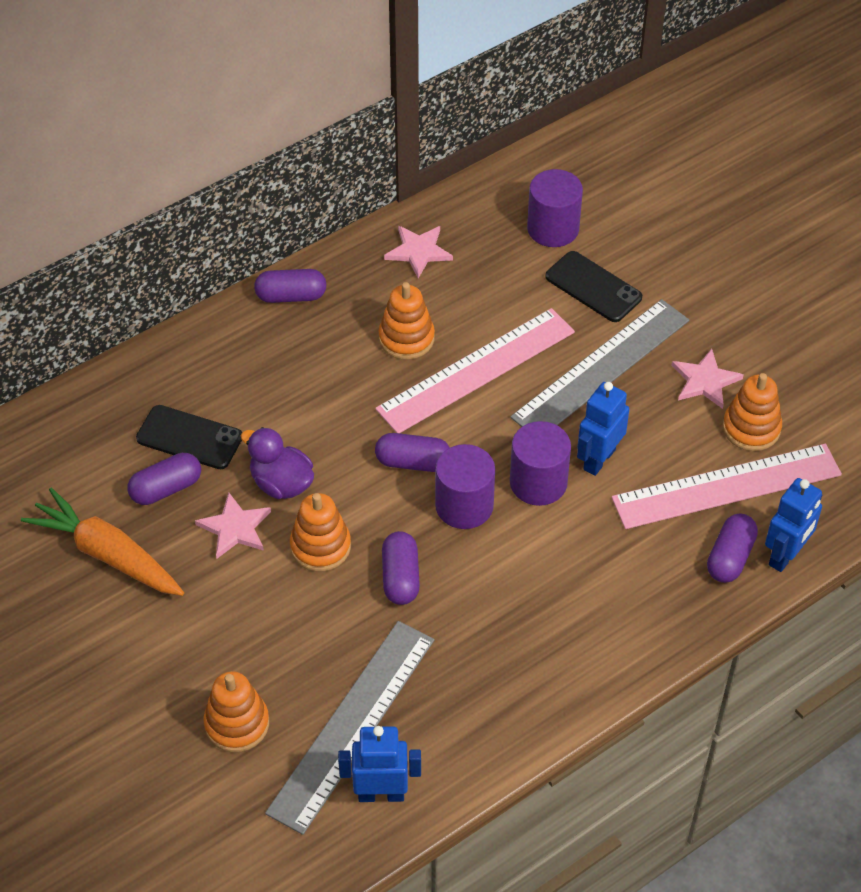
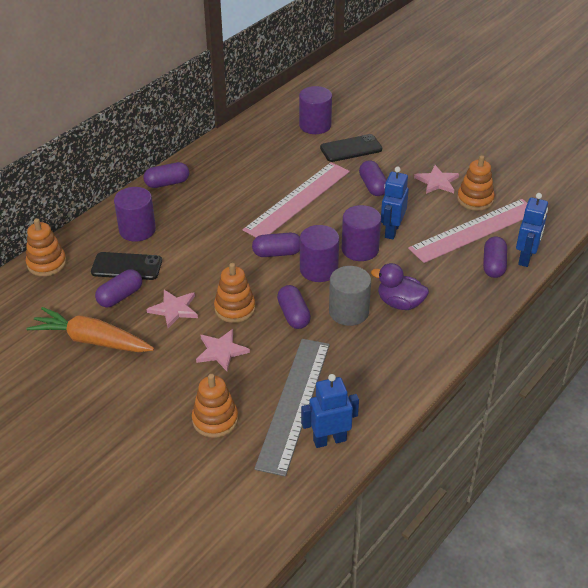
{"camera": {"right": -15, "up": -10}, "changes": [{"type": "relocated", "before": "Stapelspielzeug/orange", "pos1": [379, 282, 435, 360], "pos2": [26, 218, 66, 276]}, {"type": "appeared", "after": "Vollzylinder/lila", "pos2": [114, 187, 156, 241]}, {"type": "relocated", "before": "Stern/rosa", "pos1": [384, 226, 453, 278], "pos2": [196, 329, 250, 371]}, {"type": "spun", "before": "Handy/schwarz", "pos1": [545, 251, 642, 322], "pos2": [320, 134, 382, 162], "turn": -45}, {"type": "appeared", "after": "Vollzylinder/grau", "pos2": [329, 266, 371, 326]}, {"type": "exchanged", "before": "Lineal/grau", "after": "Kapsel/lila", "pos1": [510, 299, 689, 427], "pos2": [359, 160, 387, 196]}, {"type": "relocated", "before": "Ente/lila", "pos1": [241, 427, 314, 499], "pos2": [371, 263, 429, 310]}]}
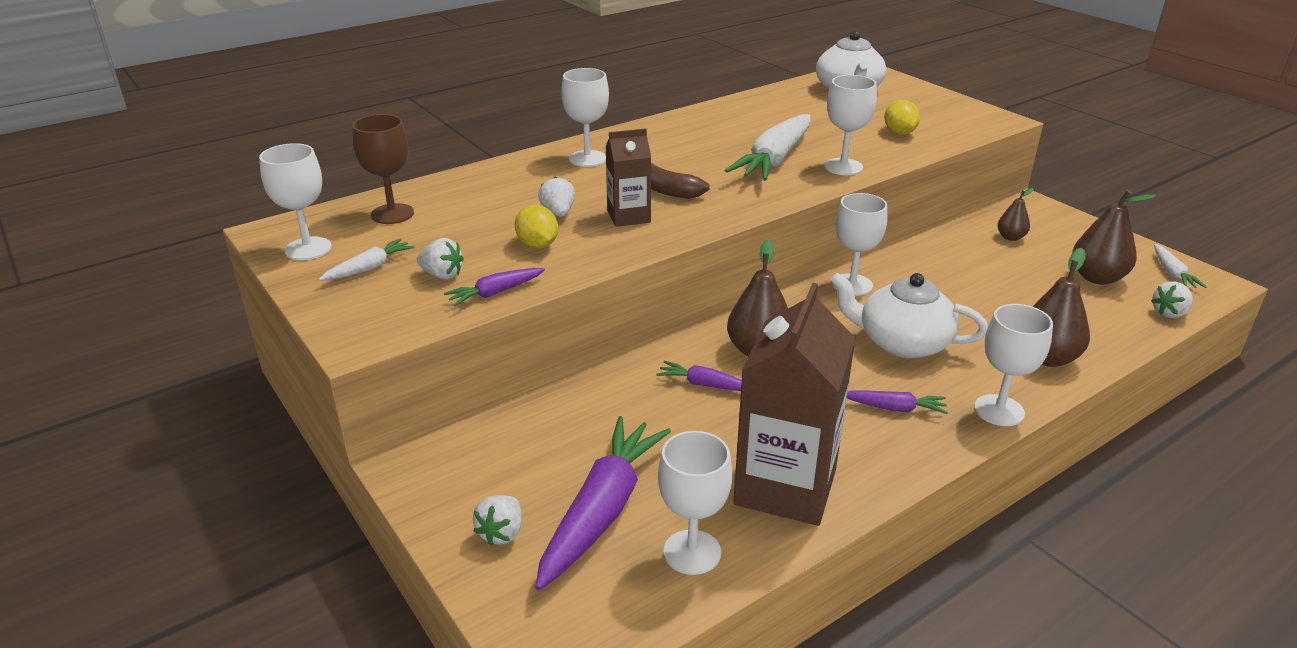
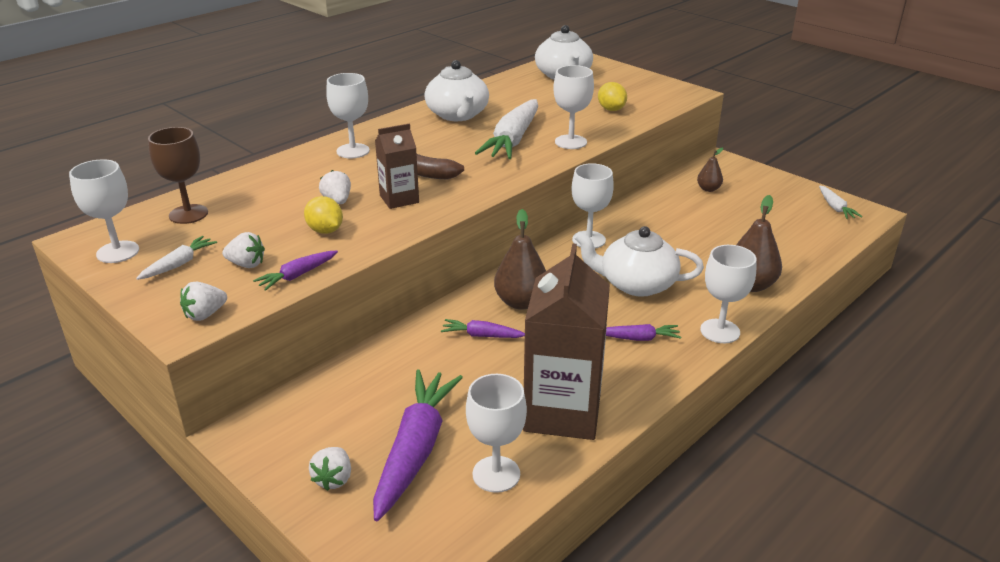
{"camera": {"right": -10, "up": 0}, "changes": [{"type": "relocated", "before": "Erdbeere/weiß", "pos1": [1151, 281, 1193, 318], "pos2": [180, 282, 227, 321]}, {"type": "appeared", "after": "Teekanne/weiß", "pos2": [425, 60, 489, 121]}, {"type": "missing", "before": "Birne/braun", "pos1": [1072, 190, 1156, 285]}]}
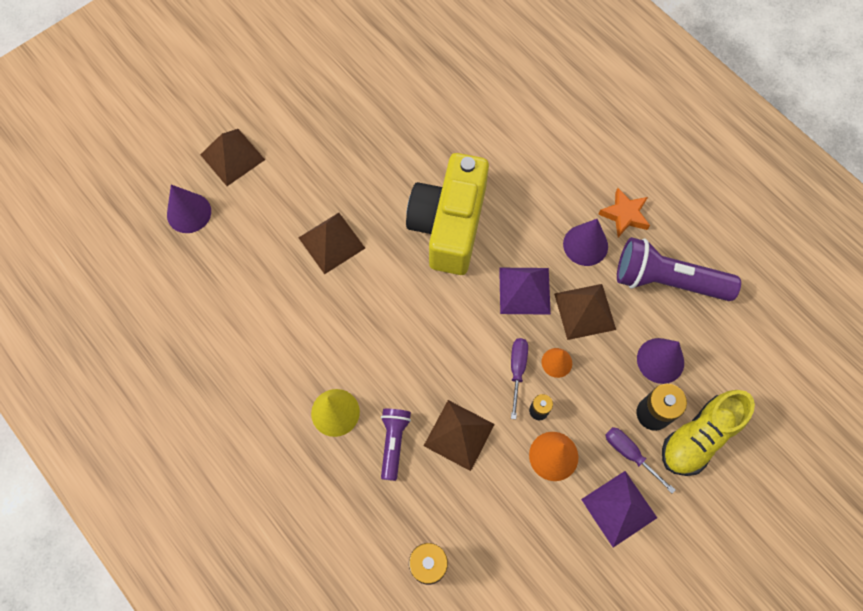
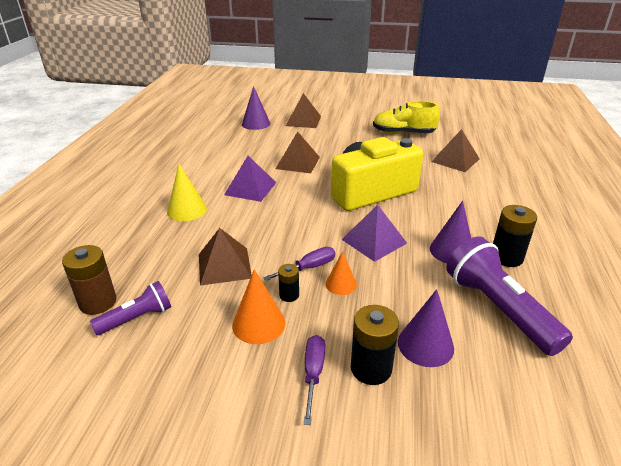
{"camera": {"right": 50, "up": -35}, "changes": [{"type": "relocated", "before": "Taschenlampe/lila", "pos1": [381, 409, 411, 481], "pos2": [90, 281, 171, 335]}, {"type": "relocated", "before": "Pyramide/lila", "pos1": [581, 471, 657, 547], "pos2": [224, 156, 276, 202]}, {"type": "relocated", "before": "Schuh/gelb", "pos1": [662, 390, 755, 476], "pos2": [373, 101, 440, 134]}, {"type": "relocated", "before": "Pyramide/braun", "pos1": [554, 284, 616, 340], "pos2": [431, 129, 479, 172]}, {"type": "exchanged", "before": "Stern/orange", "after": "Batterie/schwarz", "pos1": [598, 188, 650, 237], "pos2": [493, 205, 537, 267]}]}
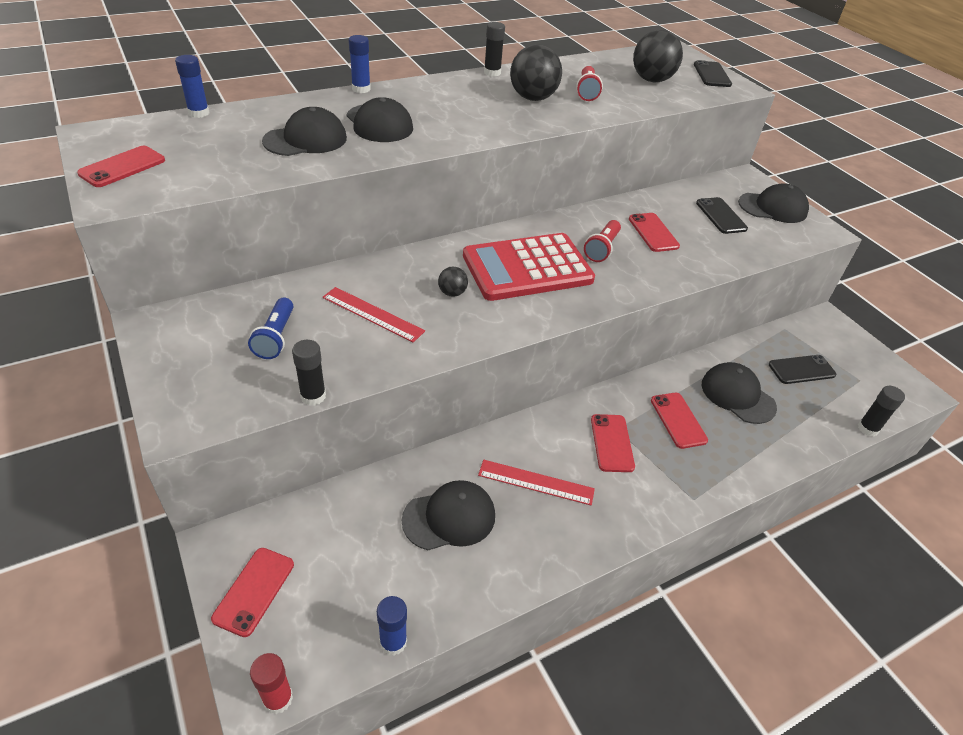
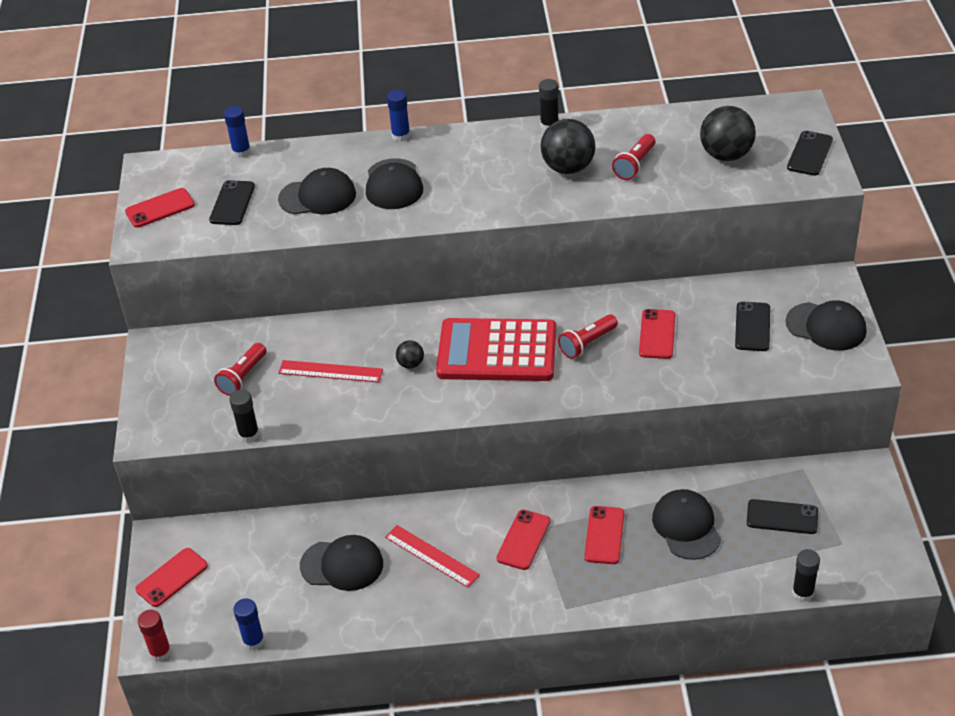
{"camera": {"right": 30, "up": 0}, "changes": [{"type": "appeared", "after": "Handy/schwarz", "pos2": [209, 180, 255, 225]}, {"type": "colour", "before": "Taschenlampe/blau", "after": "Taschenlampe/rot", "pos1": [248, 298, 294, 359], "pos2": [214, 343, 266, 396]}, {"type": "spun", "before": "Lineal/rot", "pos1": [323, 287, 425, 342], "pos2": [278, 360, 383, 383], "turn": -45}]}
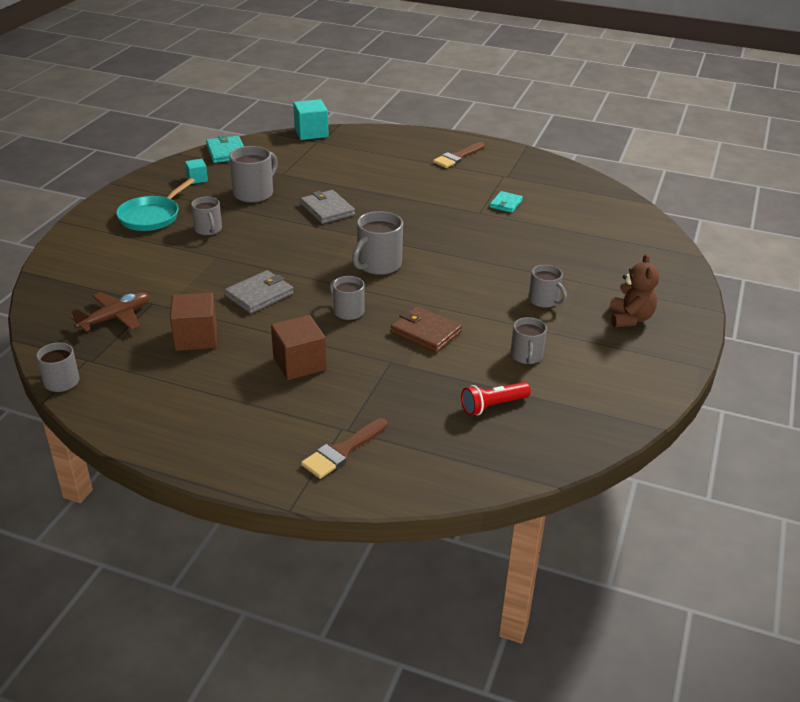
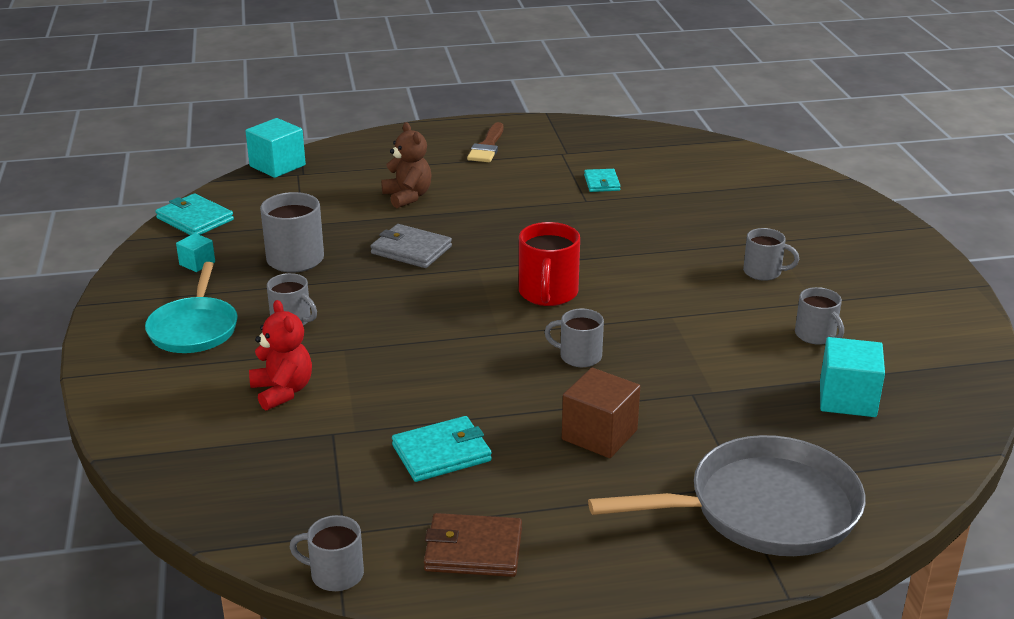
{"camera": {"right": -30, "up": -5}, "changes": [{"type": "appeared", "after": "Teddybär/rot", "pos2": [249, 300, 312, 411]}, {"type": "relocated", "before": "Teddybär/braun", "pos1": [609, 254, 659, 327], "pos2": [381, 122, 431, 208]}, {"type": "exchanged", "before": "Kubus/braun", "after": "Geldbörse/türkis", "pos1": [170, 293, 217, 351], "pos2": [392, 416, 492, 482]}, {"type": "relocated", "before": "Geldbörse/braun", "pos1": [391, 306, 462, 353], "pos2": [424, 513, 522, 577]}, {"type": "colour", "before": "Tasse/grau", "after": "Tasse/rot", "pos1": [352, 211, 403, 275], "pos2": [519, 222, 580, 306]}, {"type": "exchanged", "before": "Pinsel/braun", "after": "Pfanne/grau", "pos1": [301, 418, 387, 479], "pos2": [588, 435, 866, 556]}, {"type": "exchanged", "before": "Taschenlampe/rot", "after": "Kubus/türkis", "pos1": [461, 382, 531, 416], "pos2": [820, 337, 885, 417]}, {"type": "missing", "before": "Flugzeug/braun", "pos1": [70, 292, 149, 332]}, {"type": "missing", "before": "Geldbörse/grau", "pos1": [224, 270, 294, 314]}]}
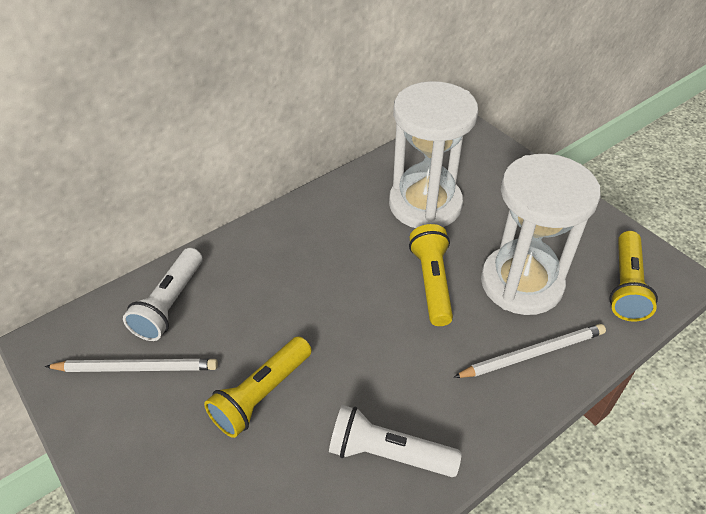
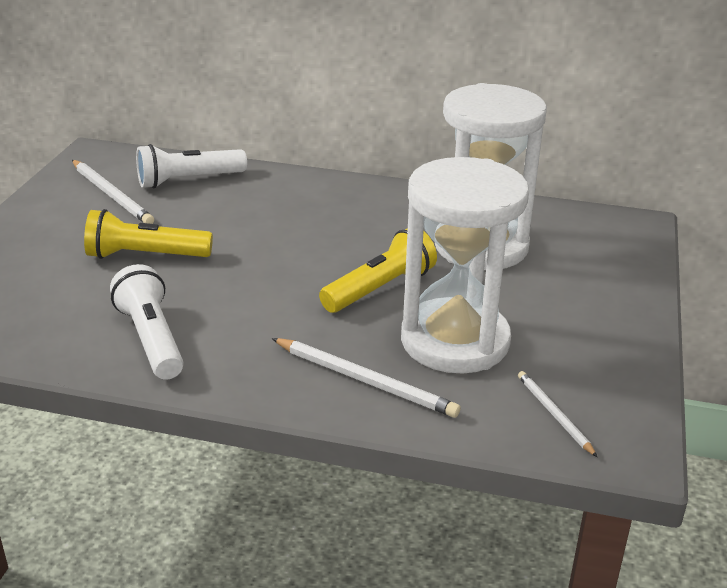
{"camera": {"right": 50, "up": -15}, "changes": [{"type": "exchanged", "before": "Taschenlampe/gelb", "after": "Bleistift/weiß", "pos1": [609, 231, 658, 322], "pos2": [518, 371, 597, 457]}]}
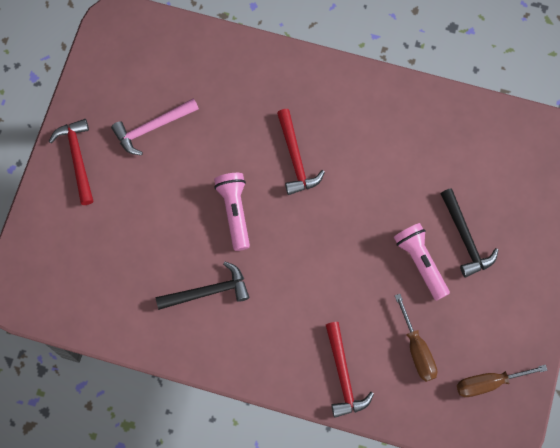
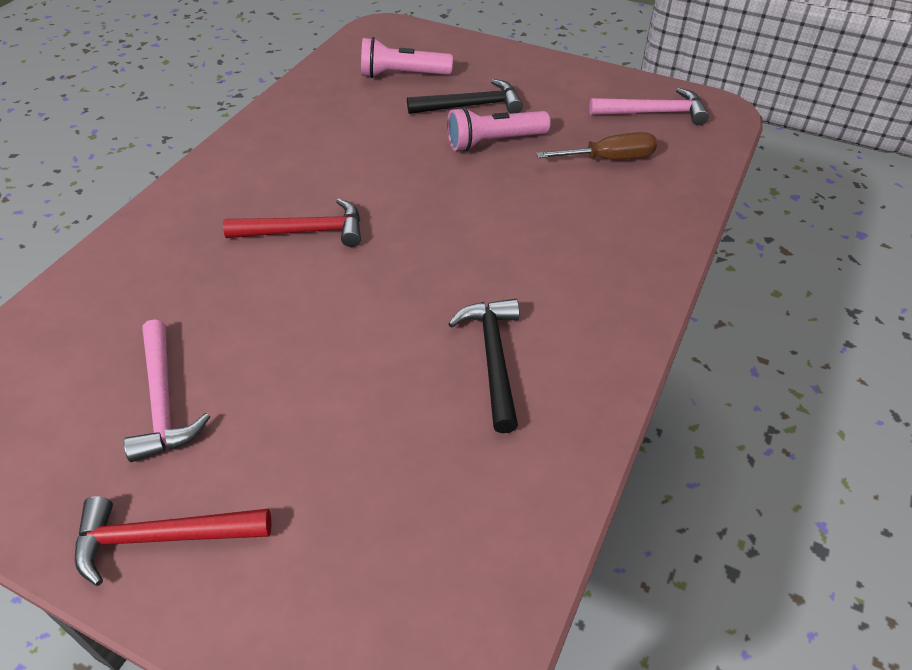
{"camera": {"right": -80, "up": -25}, "changes": [{"type": "relocated", "before": "Taschenlampe/rosa", "pos1": [214, 173, 250, 251], "pos2": [361, 37, 453, 78]}, {"type": "exchanged", "before": "Schraubenzieher/braun", "after": "Hammer/rosa", "pos1": [457, 365, 547, 397], "pos2": [589, 88, 709, 125]}, {"type": "missing", "before": "Hammer/rot", "pos1": [326, 322, 374, 418]}]}
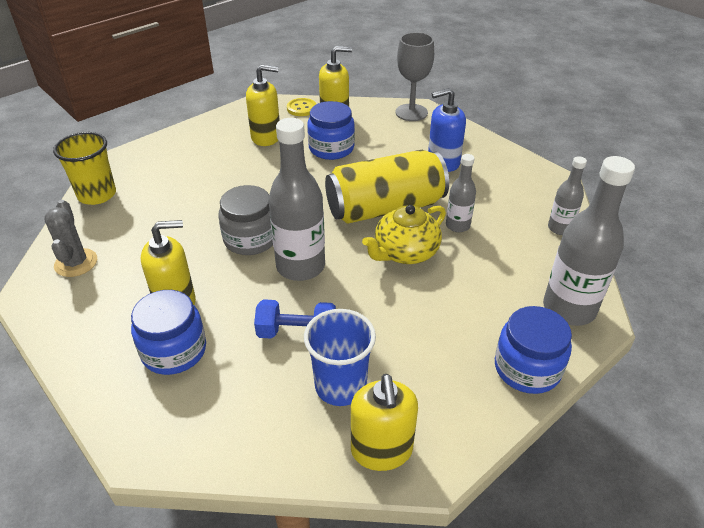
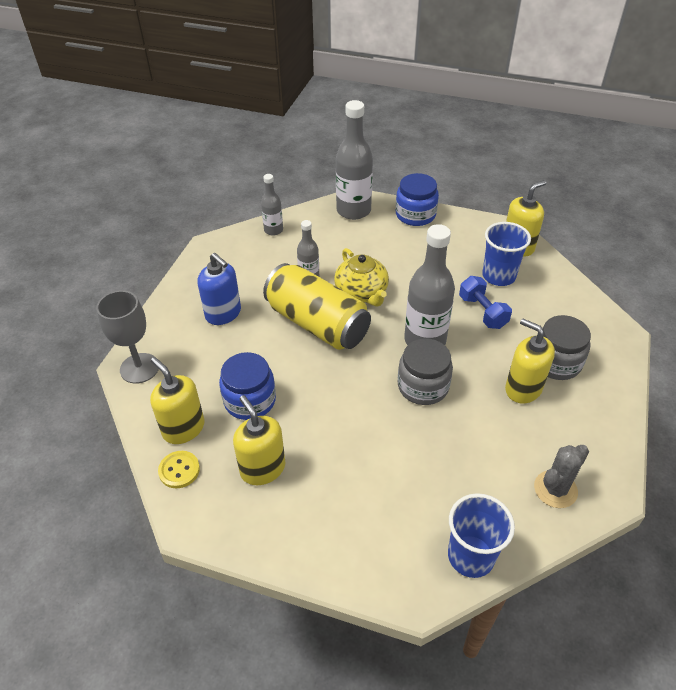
{"camera": {"right": -120, "up": 5}, "changes": [{"type": "spun", "before": "Teekanne/gelb", "pos1": [362, 205, 446, 264], "pos2": [334, 248, 389, 307], "turn": 45}, {"type": "colour", "before": "Becher/gelb", "after": "Becher/blau", "pos1": [53, 132, 116, 205], "pos2": [448, 493, 515, 578]}, {"type": "colour", "before": "Einmachglas/blau", "after": "Einmachglas/grau", "pos1": [131, 290, 206, 375], "pos2": [542, 315, 591, 380]}]}
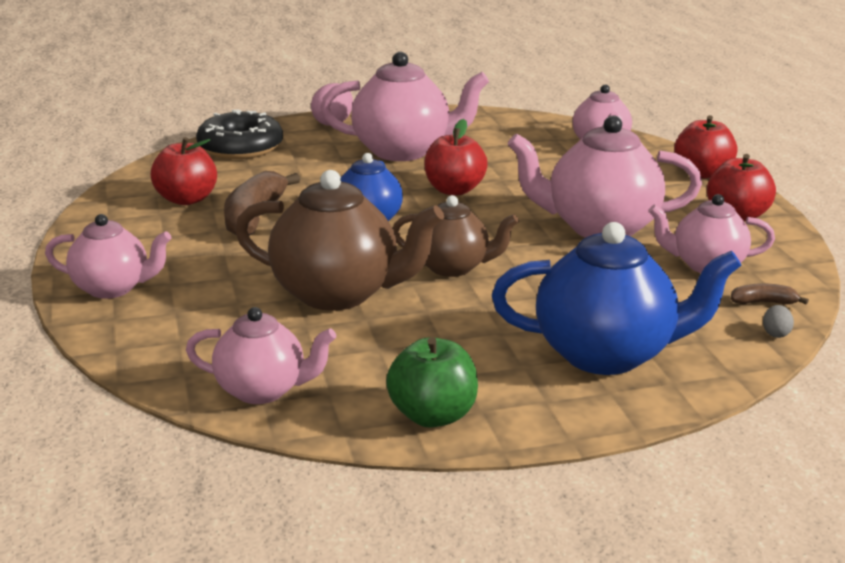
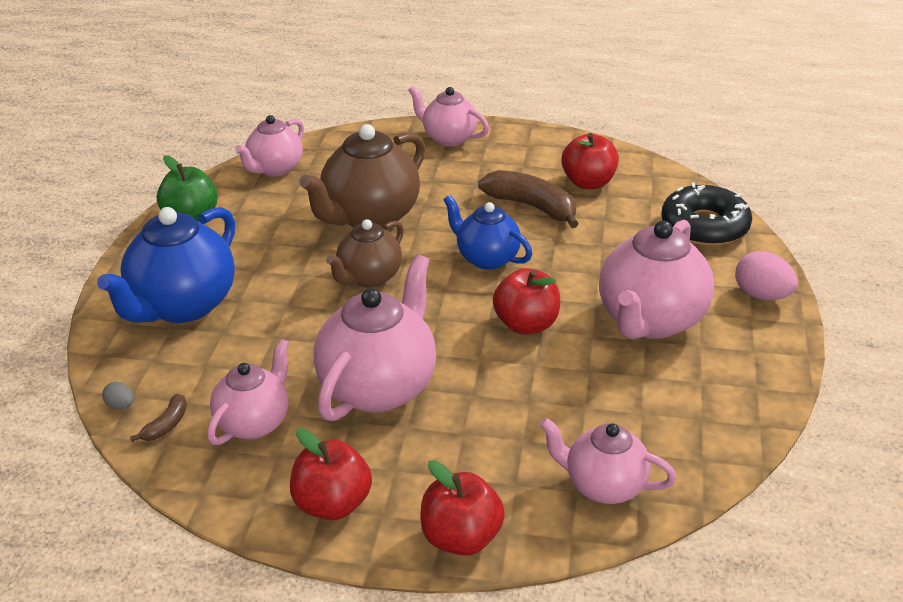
{"camera": {"right": 115, "up": 10}, "changes": [{"type": "spun", "before": "Teekanne/rosa", "pos1": [45, 214, 172, 299], "pos2": [408, 86, 489, 147], "turn": 90}]}
